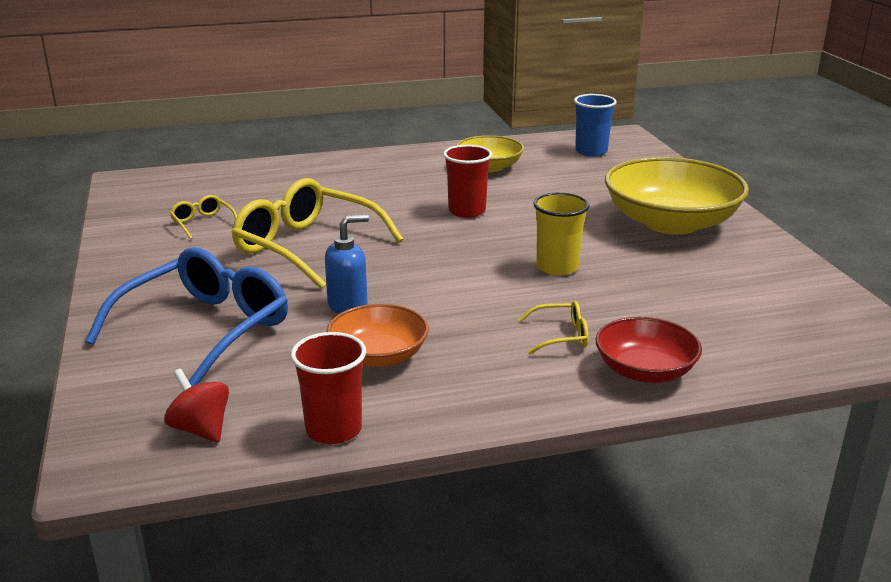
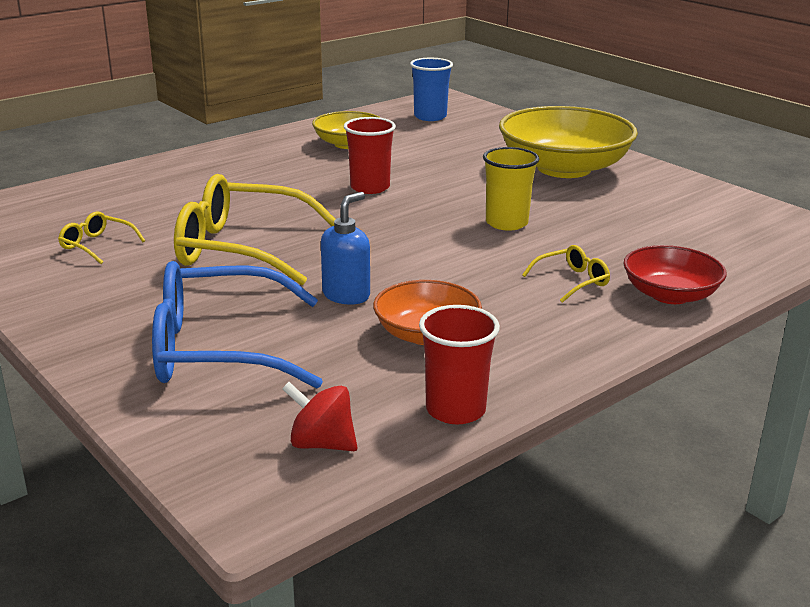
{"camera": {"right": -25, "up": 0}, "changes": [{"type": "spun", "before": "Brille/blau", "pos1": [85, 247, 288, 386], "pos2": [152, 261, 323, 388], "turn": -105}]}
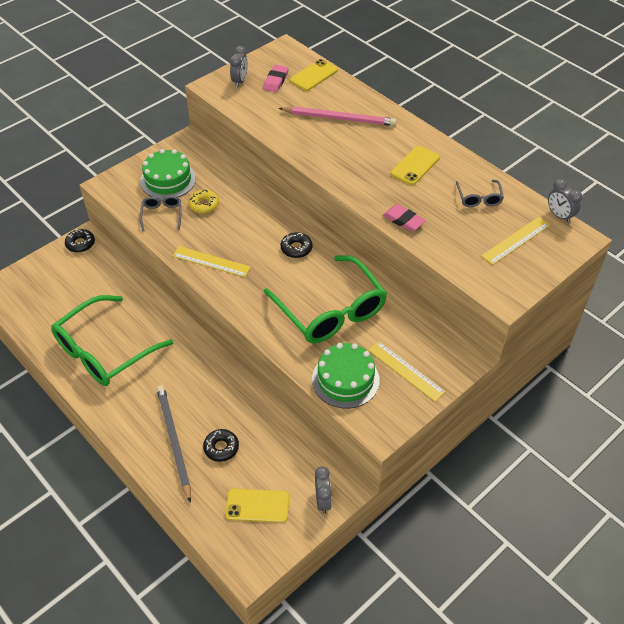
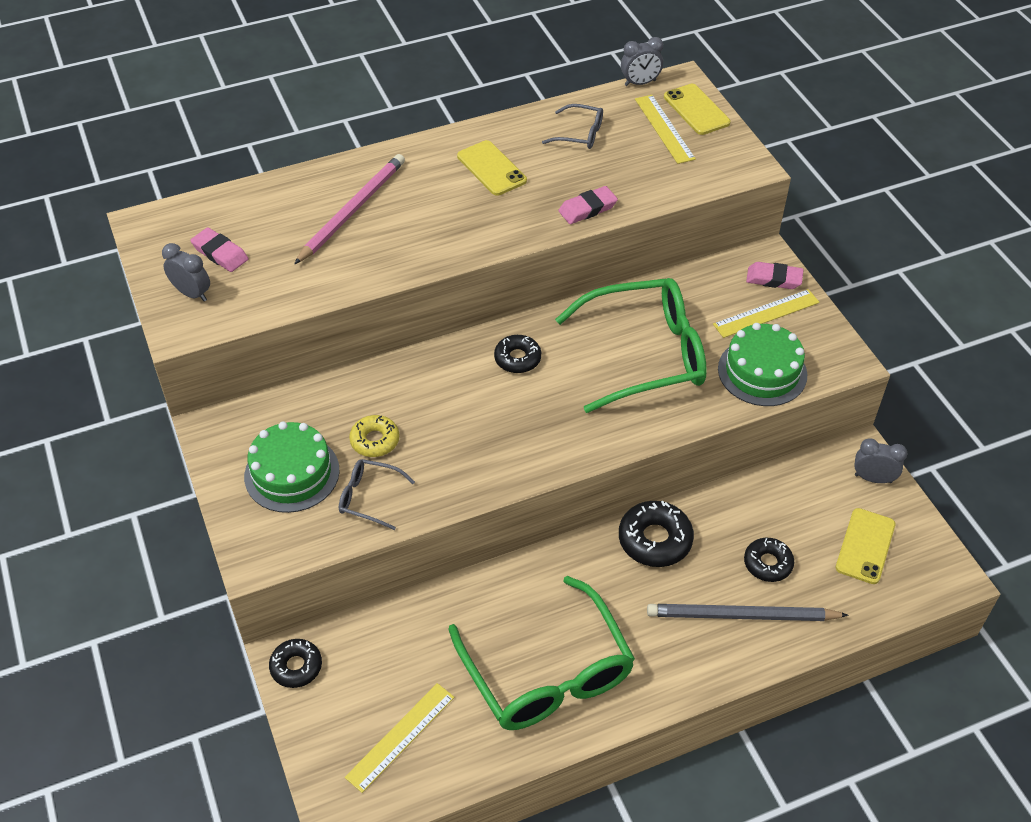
{"camera": {"right": -70, "up": 0}, "changes": [{"type": "relocated", "before": "Lineal/gelb", "pos1": [173, 246, 251, 277], "pos2": [345, 683, 455, 793]}, {"type": "appeared", "after": "Donut/schwarz", "pos2": [619, 501, 694, 567]}, {"type": "relocated", "before": "Handy/gelb", "pos1": [290, 59, 338, 91], "pos2": [664, 84, 731, 135]}, {"type": "appeared", "after": "Radiergummi/rosa", "pos2": [746, 262, 804, 289]}]}
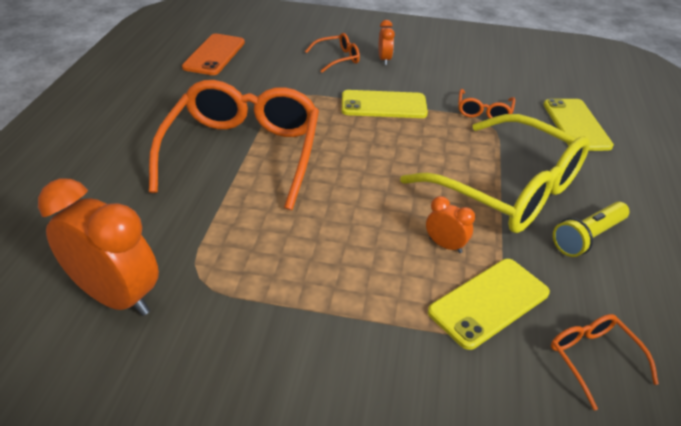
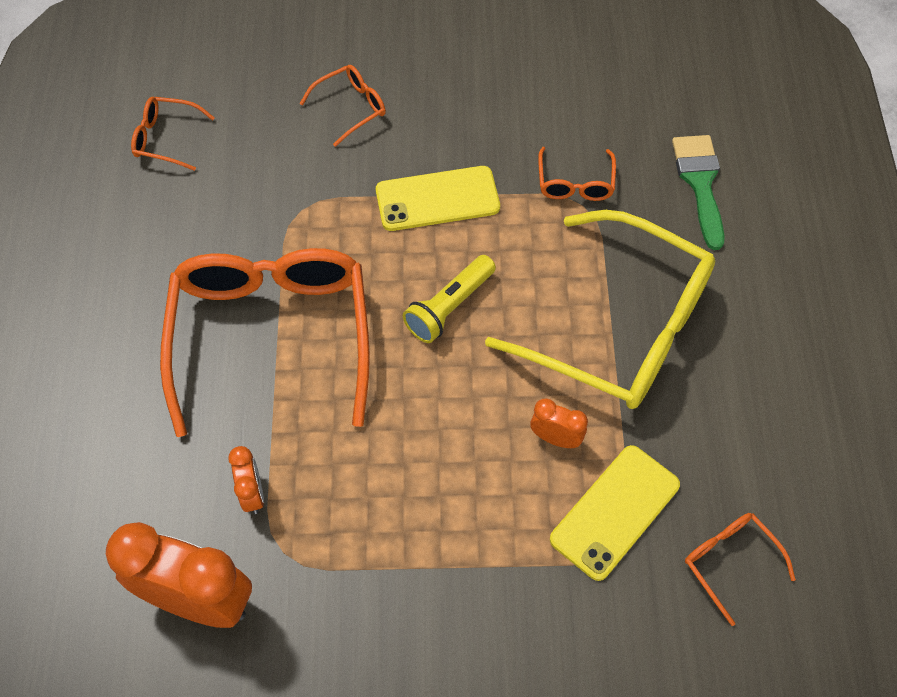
{"camera": {"right": -10, "up": 20}, "changes": [{"type": "exchanged", "before": "Handy/orange", "after": "Brille/orange", "pos1": [182, 34, 245, 75], "pos2": [131, 97, 215, 171]}, {"type": "relocated", "before": "Wecker/orange", "pos1": [379, 20, 395, 65], "pos2": [228, 446, 264, 514]}, {"type": "relocated", "before": "Taschenlampe/gelb", "pos1": [553, 202, 629, 257], "pos2": [403, 255, 496, 343]}, {"type": "exchanged", "before": "Handy/gelb", "after": "Pinsel/grün", "pos1": [543, 98, 614, 151], "pos2": [672, 135, 725, 250]}]}
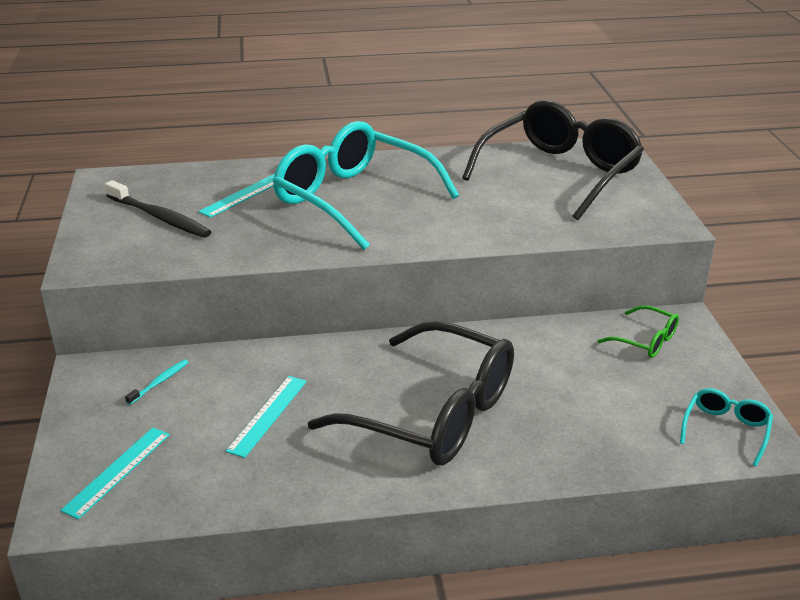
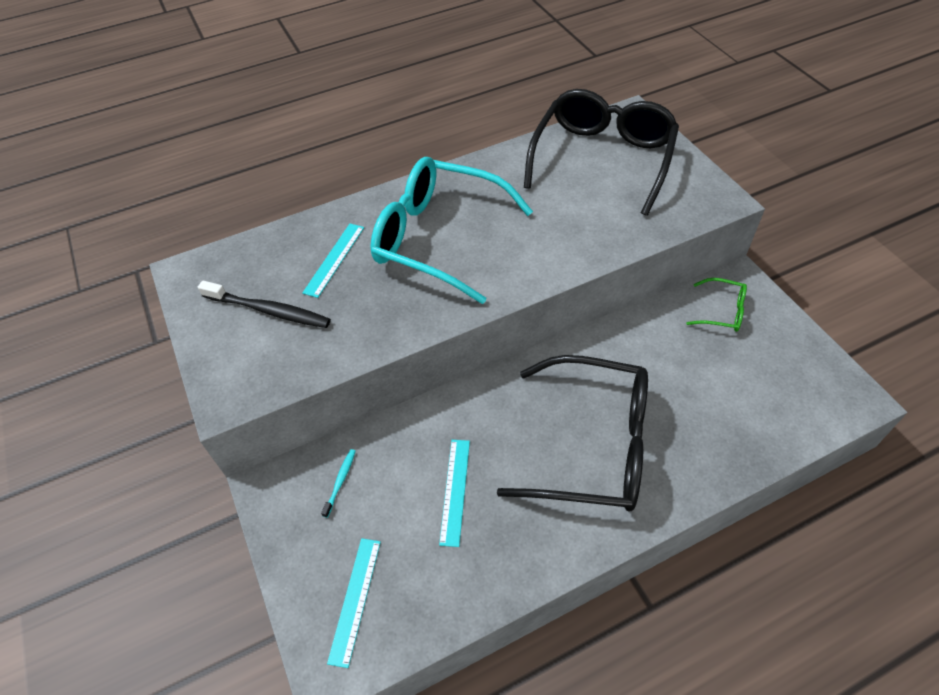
{"camera": {"right": -15, "up": 20}, "changes": [{"type": "missing", "before": "Brille/türkis", "pos1": [680, 388, 773, 467]}]}
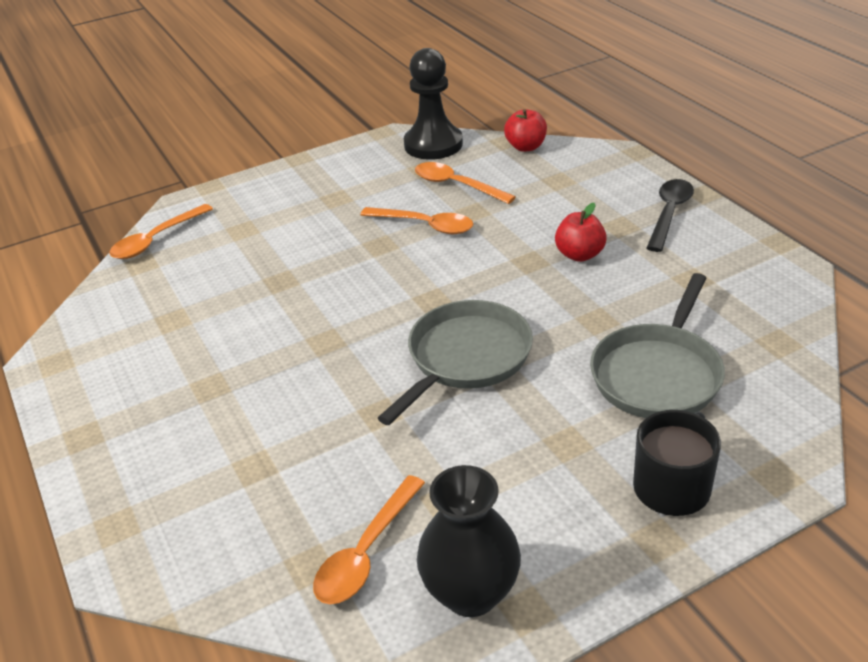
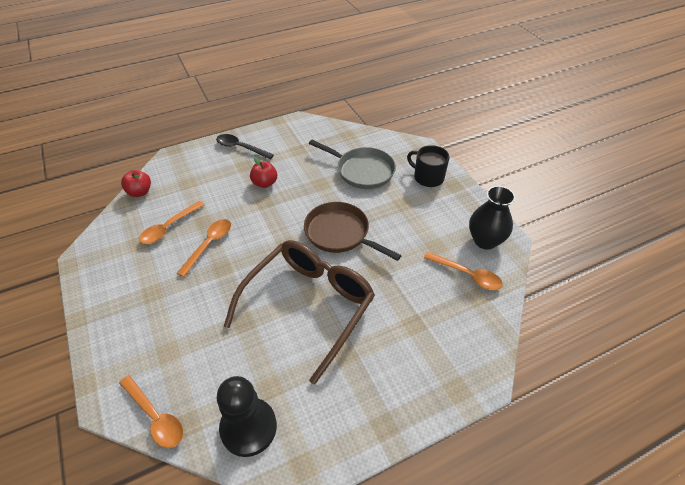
{"camera": {"right": -90, "up": 10}, "changes": [{"type": "relocated", "before": "Bauer/schwarz", "pos1": [404, 48, 463, 160], "pos2": [217, 376, 277, 457]}, {"type": "appeared", "after": "Brille/braun", "pos2": [224, 240, 375, 385]}, {"type": "colour", "before": "Pfanne/grau", "after": "Pfanne/braun", "pos1": [378, 300, 533, 425], "pos2": [304, 202, 402, 261]}]}
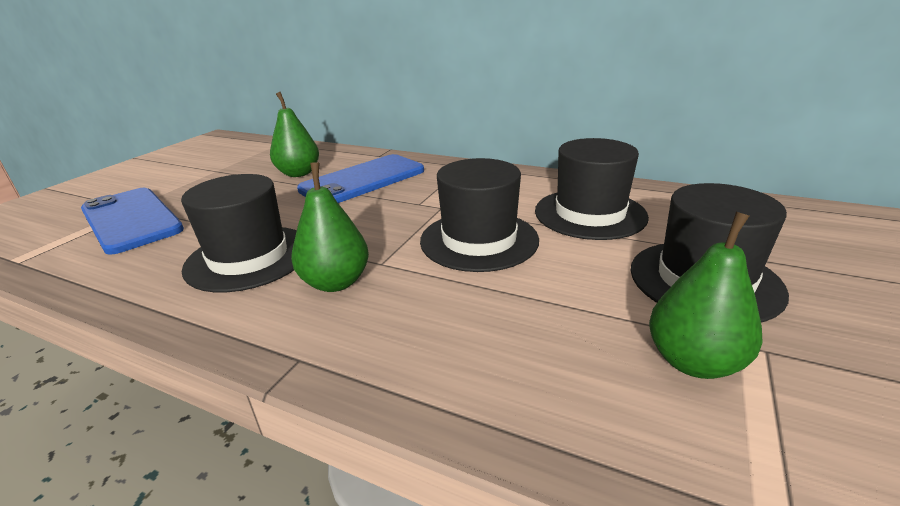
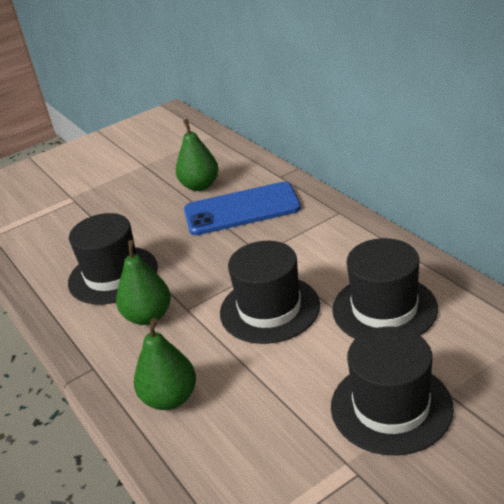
{"camera": {"right": 35, "up": 5}, "changes": [{"type": "relocated", "before": "Birne/grün", "pos1": [649, 212, 763, 379], "pos2": [134, 318, 196, 410]}, {"type": "missing", "before": "Handy/blau", "pos1": [81, 188, 184, 255]}]}
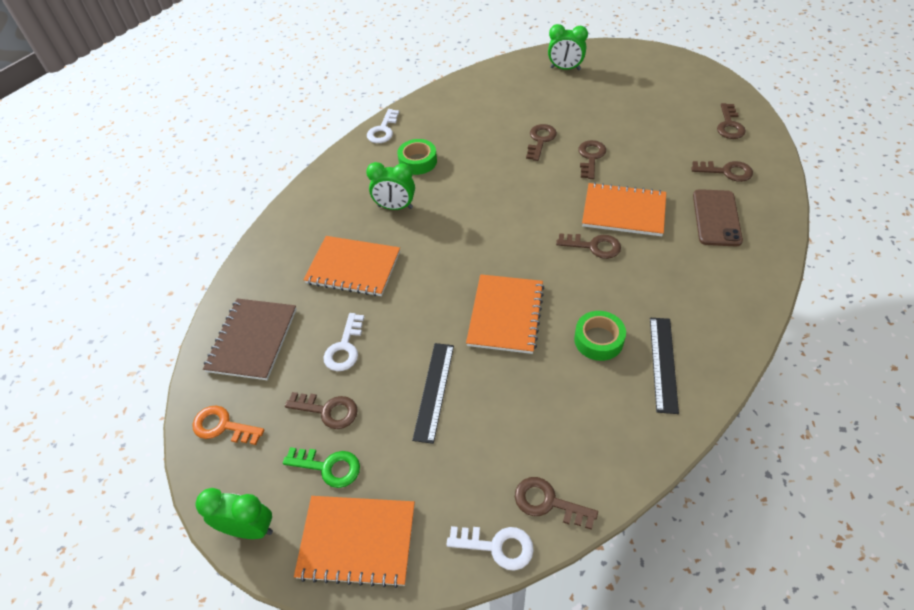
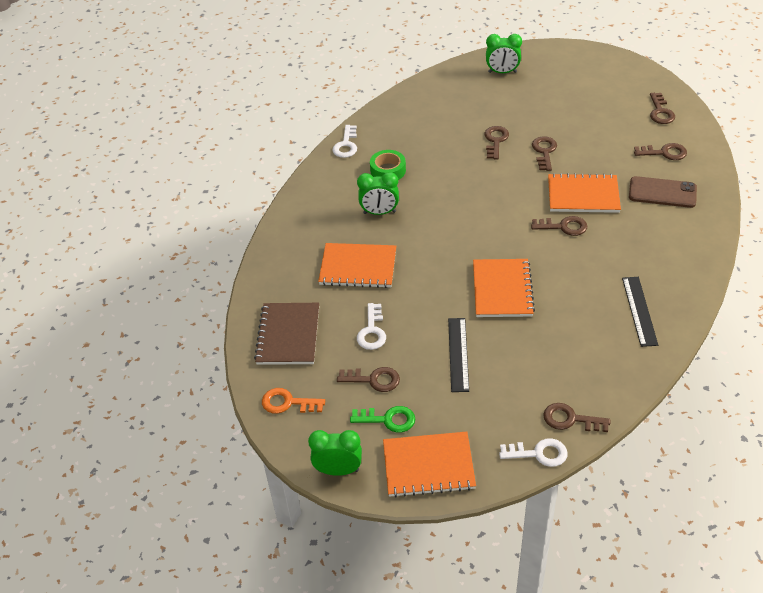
{"camera": {"right": -10, "up": -5}, "changes": [{"type": "spun", "before": "Handy/braun", "pos1": [693, 189, 743, 246], "pos2": [629, 176, 697, 208], "turn": -75}, {"type": "missing", "before": "Klebeband/grün", "pos1": [574, 311, 626, 361]}]}
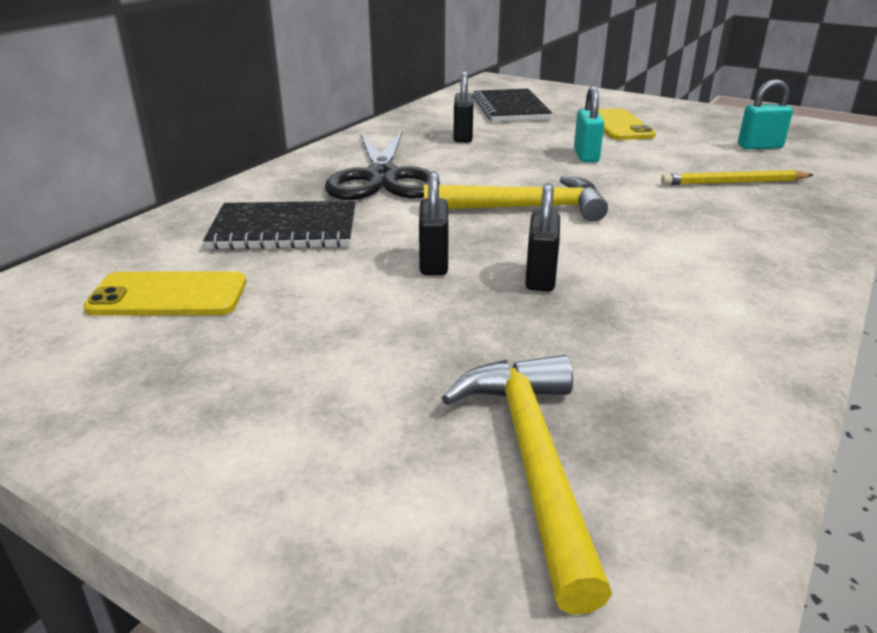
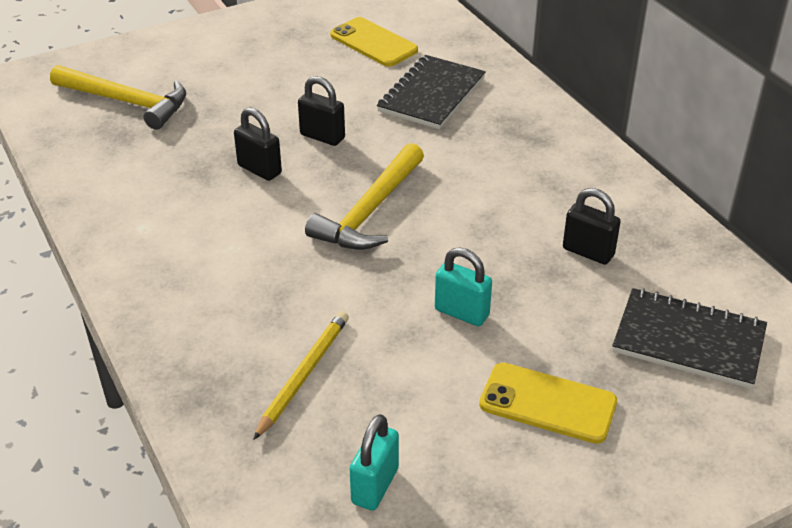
{"camera": {"right": 120, "up": 10}, "changes": [{"type": "spun", "before": "Handy/gelb", "pos1": [83, 271, 246, 316], "pos2": [330, 17, 418, 67], "turn": -75}, {"type": "missing", "before": "Schere/schwarz", "pos1": [325, 130, 440, 200]}]}
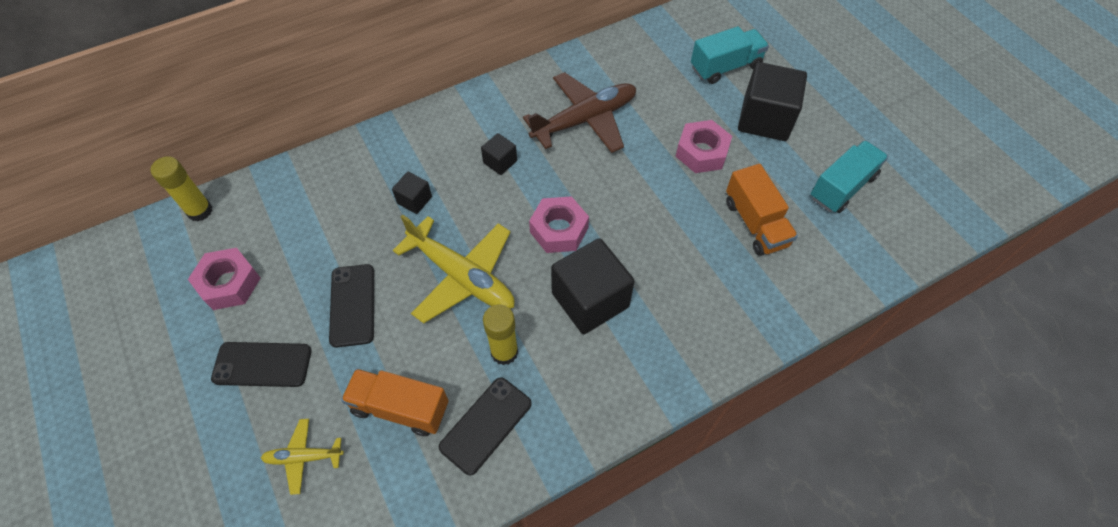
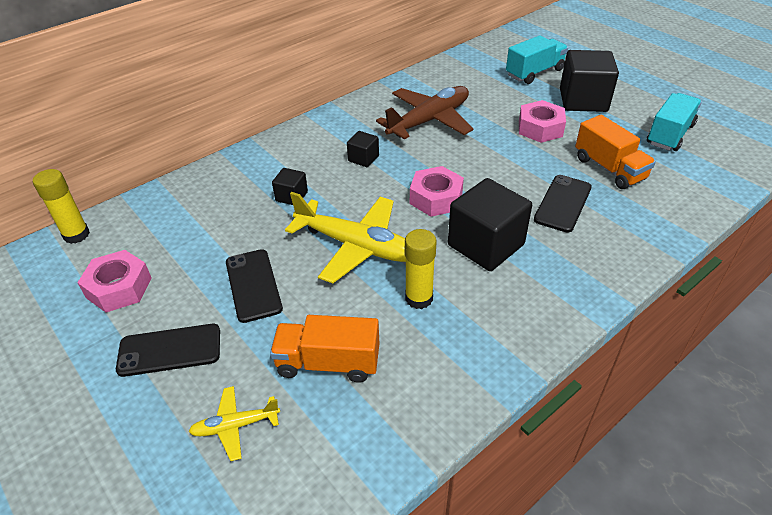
{"camera": {"right": -10, "up": -15}, "changes": [{"type": "relocated", "before": "Handy/schwarz", "pos1": [439, 377, 532, 475], "pos2": [534, 175, 592, 233]}]}
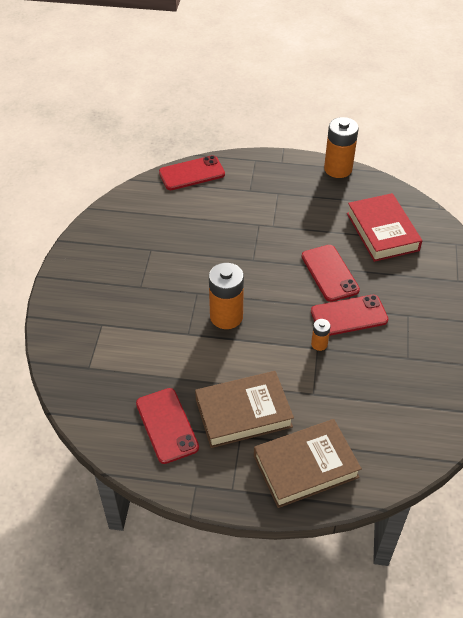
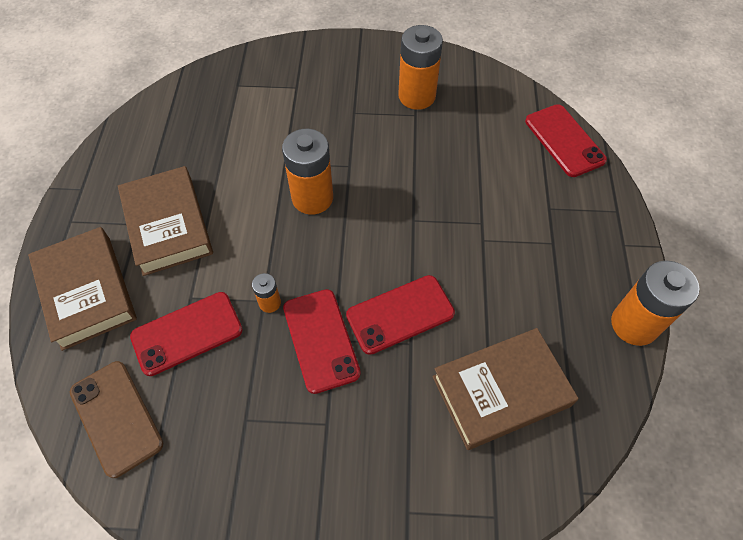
{"camera": {"right": 85, "up": 10}, "changes": [{"type": "appeared", "after": "Handy/braun", "pos2": [70, 361, 163, 478]}, {"type": "relocated", "before": "Handy/rot", "pos1": [136, 388, 199, 464], "pos2": [130, 292, 243, 376]}, {"type": "appeared", "after": "Batterie/orange", "pos2": [398, 25, 443, 110]}, {"type": "colour", "before": "Buch/rot", "after": "Buch/braun", "pos1": [347, 193, 422, 262], "pos2": [432, 328, 579, 450]}]}
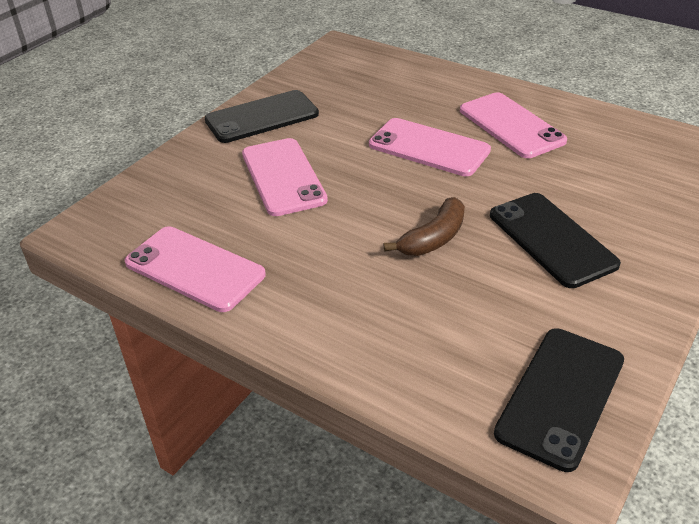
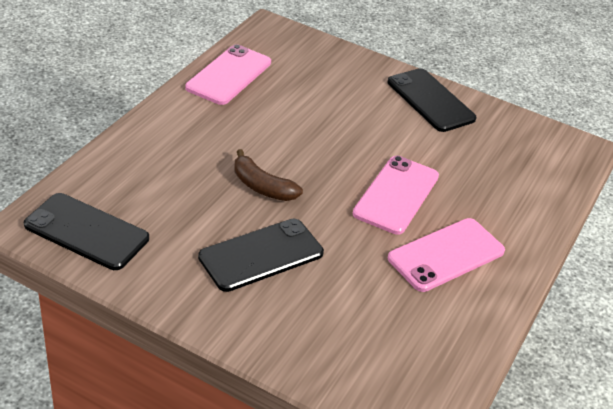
{"camera": {"right": 80, "up": 0}, "changes": [{"type": "missing", "before": "Handy/rosa", "pos1": [242, 138, 328, 216]}]}
